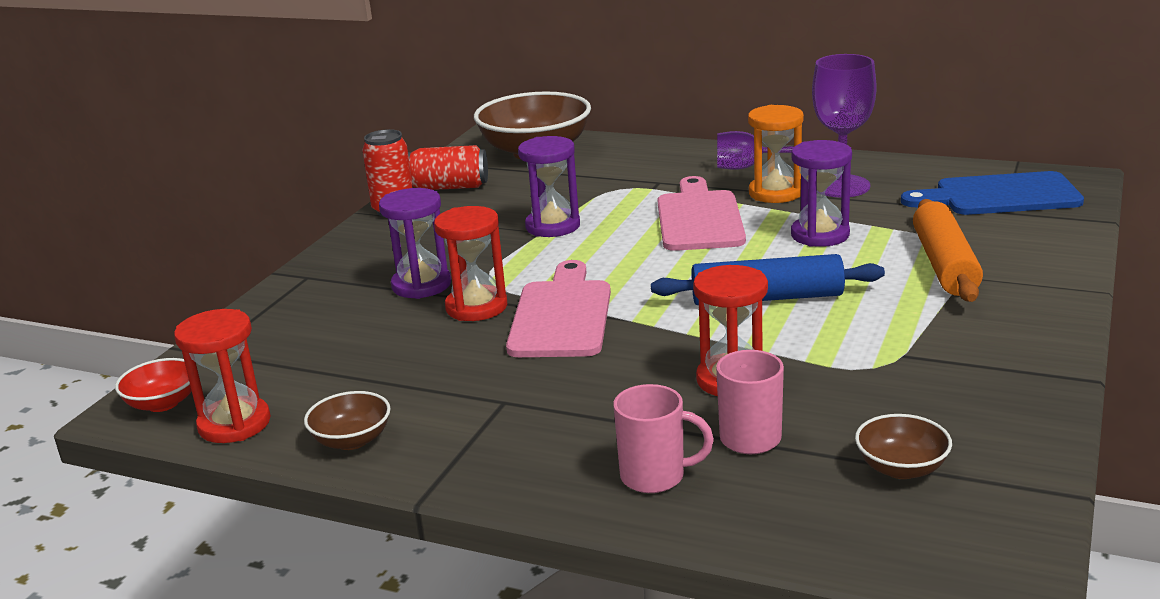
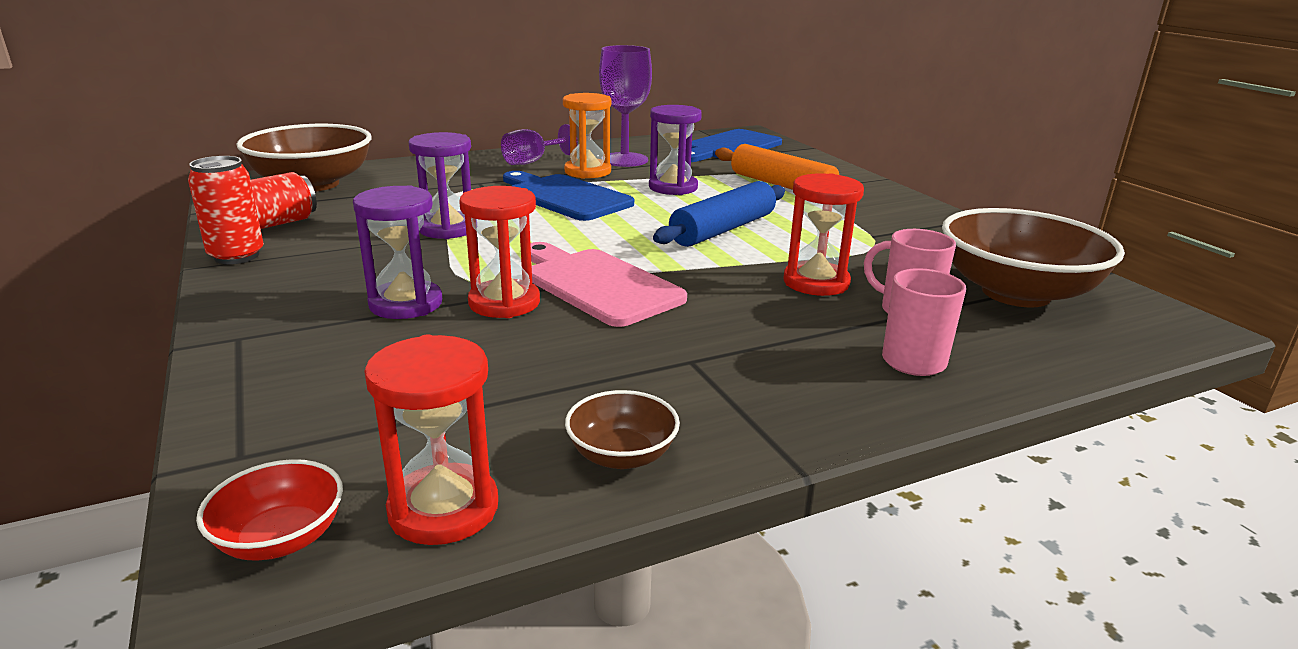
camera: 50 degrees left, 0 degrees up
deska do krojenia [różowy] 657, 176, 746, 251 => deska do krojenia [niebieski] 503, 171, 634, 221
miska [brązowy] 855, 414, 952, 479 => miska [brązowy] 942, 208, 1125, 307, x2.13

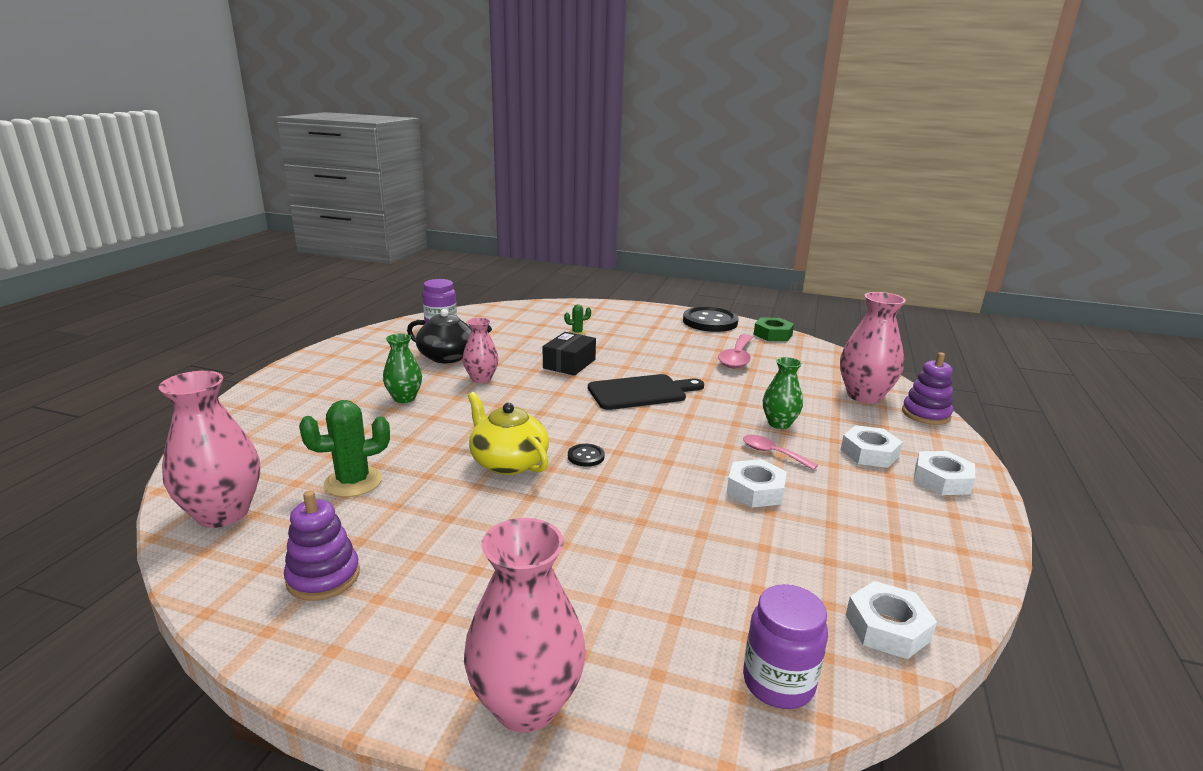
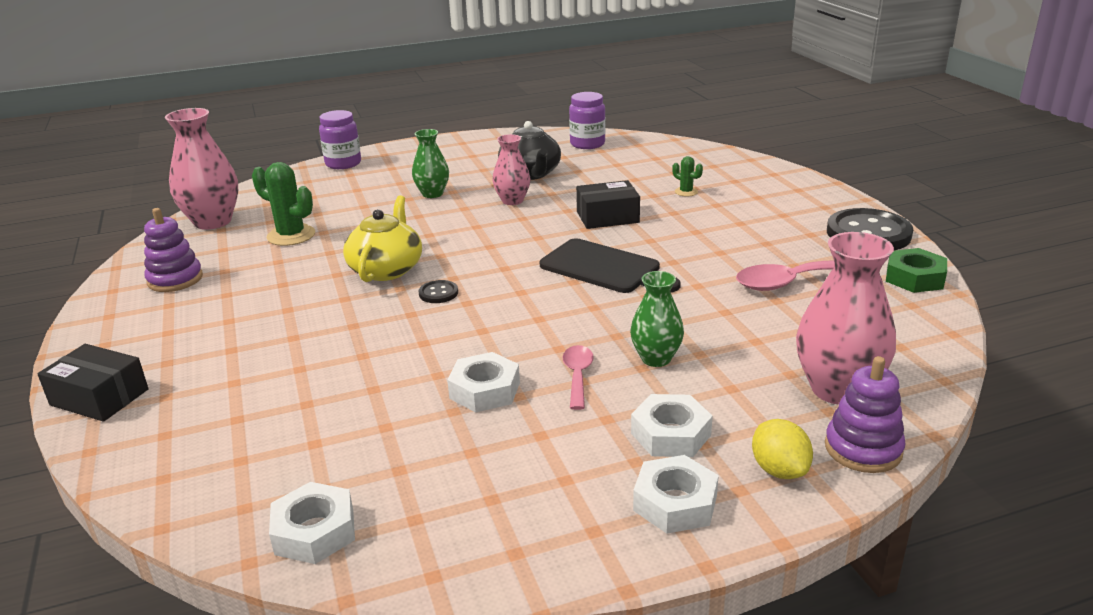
camera: 55 degrees right, 5 degrees up
nothing => cytryna [żółty] 752, 419, 813, 479
słoik [fioletowy] 743, 584, 828, 709 => słoik [fioletowy] 319, 110, 361, 169, moved
wazon [różowy] 464, 518, 586, 733 => pudełko [czarny] 37, 344, 149, 422

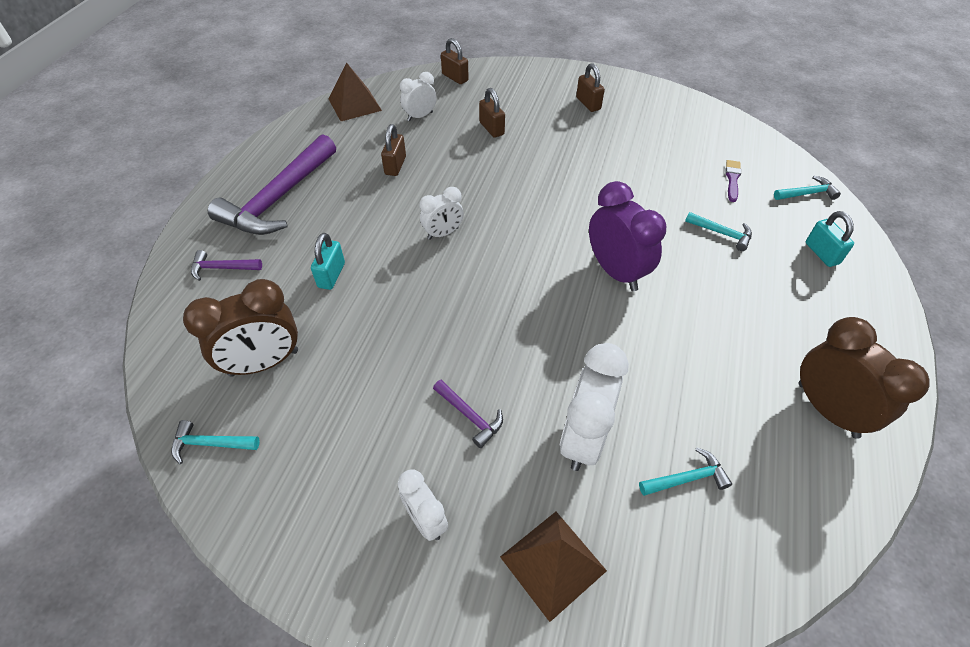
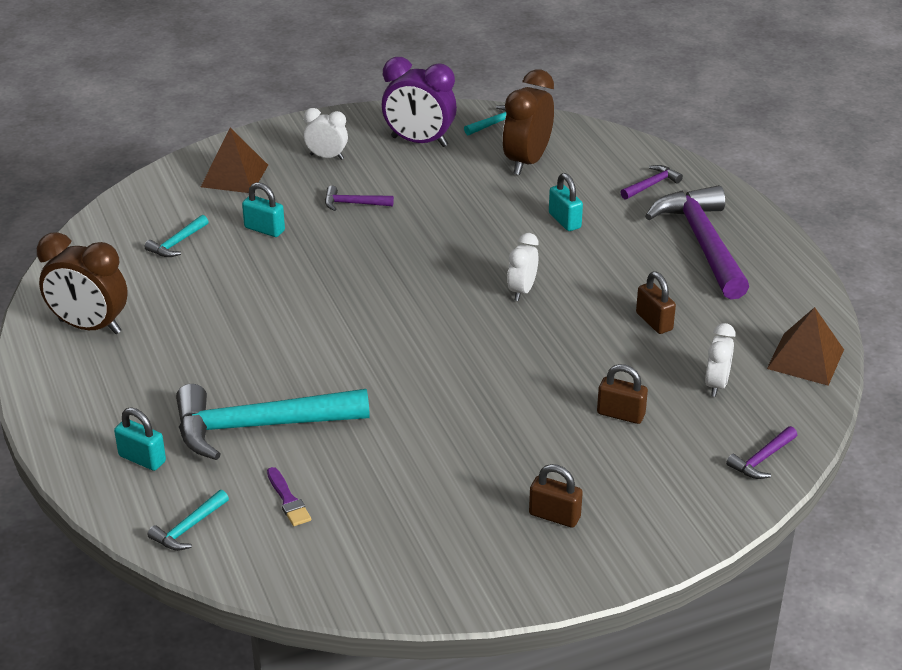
camera: 140 degrees right, 15 degrees down
budzik [fioletowy] 589, 181, 666, 291 => budzik [fioletowy] 382, 57, 457, 147, moved
kłódka [brązowy] 441, 38, 469, 84 => młotek [fioletowy] 726, 426, 797, 479
budzik [biały] 560, 343, 629, 471 => kłódka [turkusowy] 242, 182, 285, 237
młotek [turkusowy] 685, 212, 752, 251 => młotek [turkusowy] 176, 384, 370, 460, x2.31

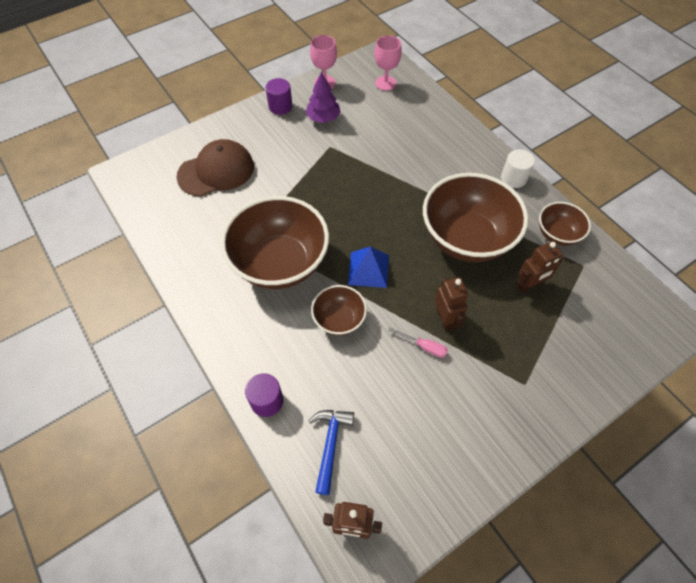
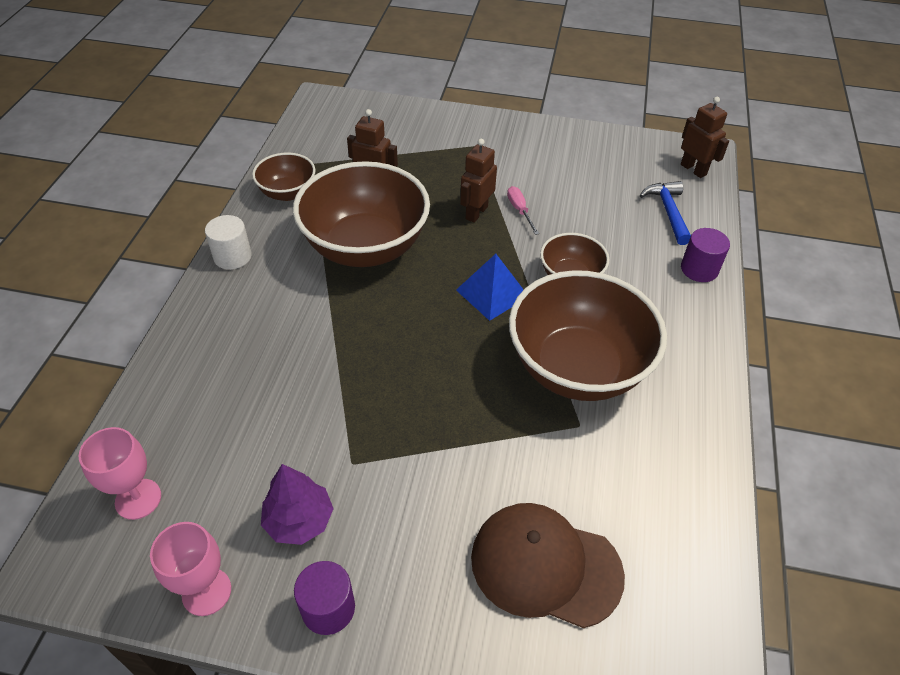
camera: 135 degrees left, 10 degrees down
młotek [niebieski] 309, 410, 354, 495 => młotek [niebieski] 640, 181, 691, 245, 120 degrees clockwise

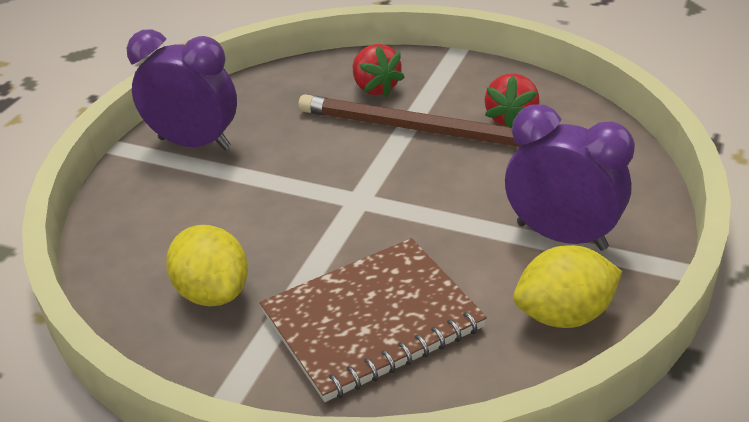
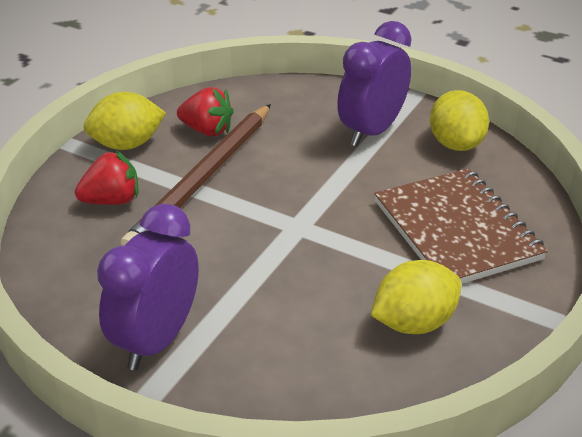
camera: 85 degrees left, 0 degrees up
nothing => cytryna [żółty] 84, 92, 166, 150

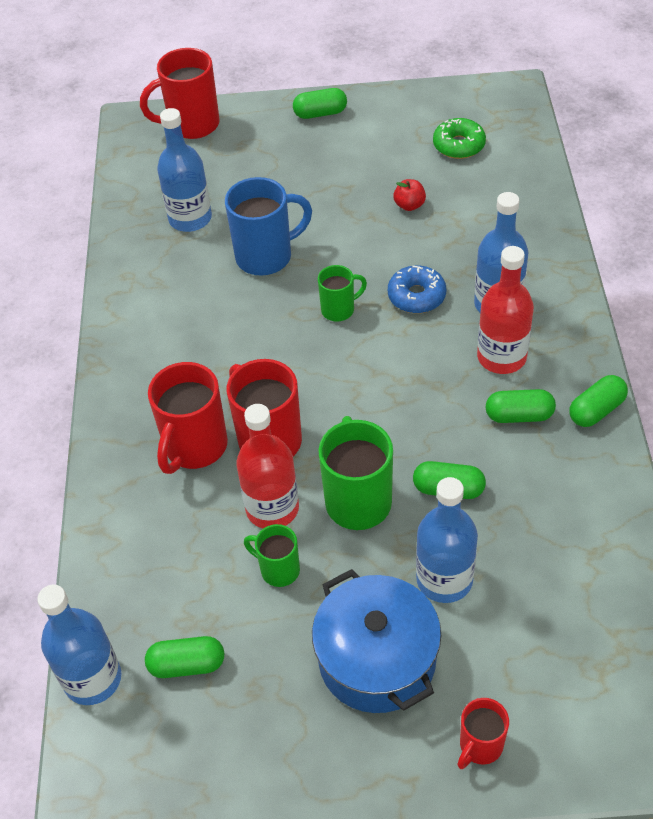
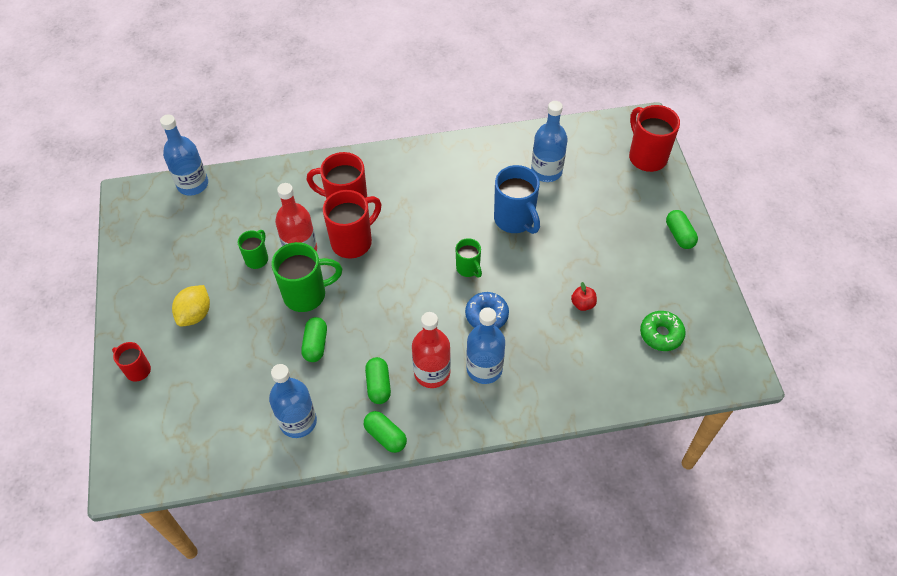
camera: 80 degrees right, 5 degrees up
kapsułka [zielony] 145, 636, 224, 678 => nothing
butelka [niebieski] 416, 477, 478, 603 => butelka [niebieski] 269, 364, 317, 438, moved
garnek [niebieski] 312, 569, 441, 713 => cytryna [żółty] 172, 285, 210, 327

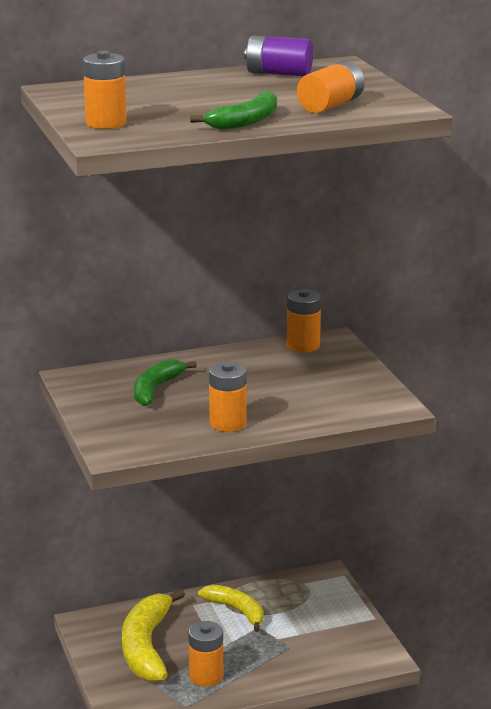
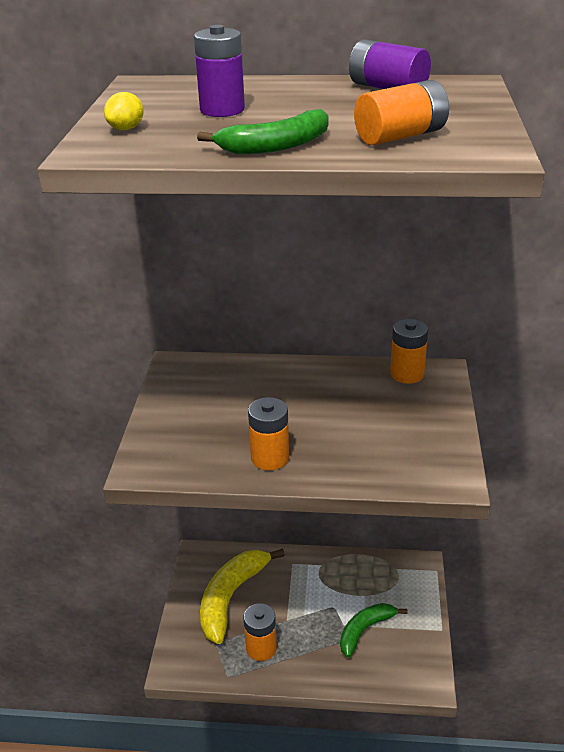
camera: 25 degrees right, 10 degrees up
banan [żółty] 198, 585, 263, 632 => nothing
nothing => bateria [fioletowy] 194, 25, 245, 117
banan [zielony] 134, 359, 197, 406 => banan [zielony] 340, 603, 407, 658, moved
bateria [pomarańczowy] 83, 51, 127, 129 => cytryna [żółty] 104, 92, 144, 130

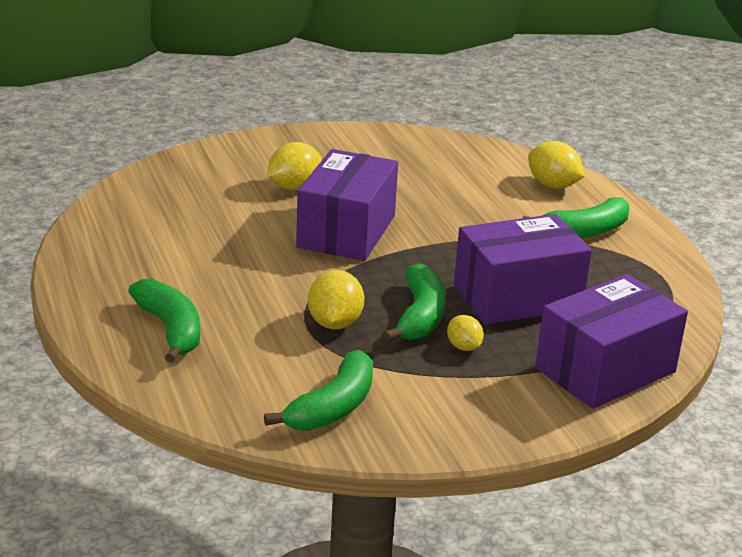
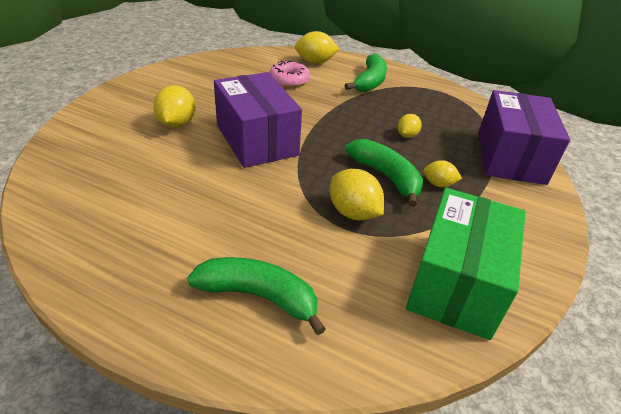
camera: 45 degrees left, 10 degrees up
nothing => donut [różowy] 269, 61, 310, 87
banan [zielony] 264, 350, 373, 431 => pudełko [zielony] 406, 188, 526, 340
pudełko [fioletowy] 454, 214, 592, 325 => cytryna [żółty] 397, 114, 422, 138

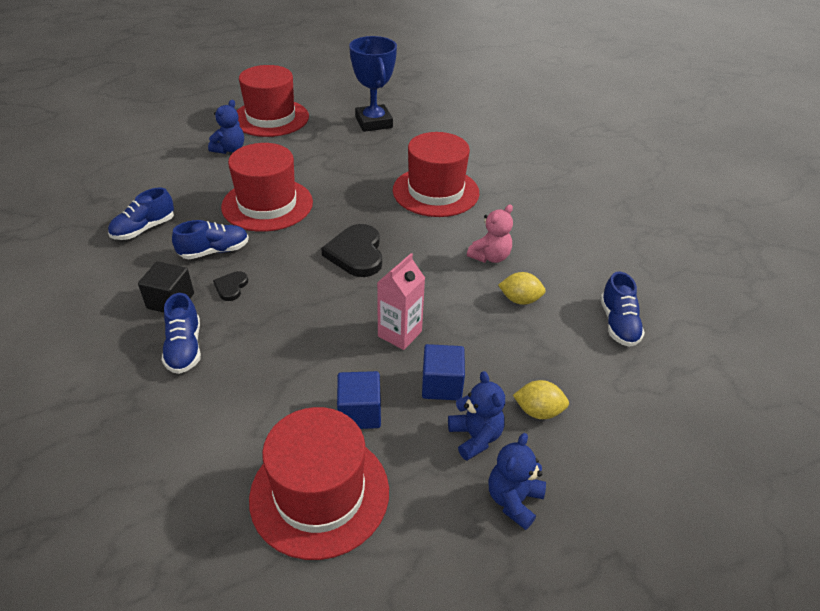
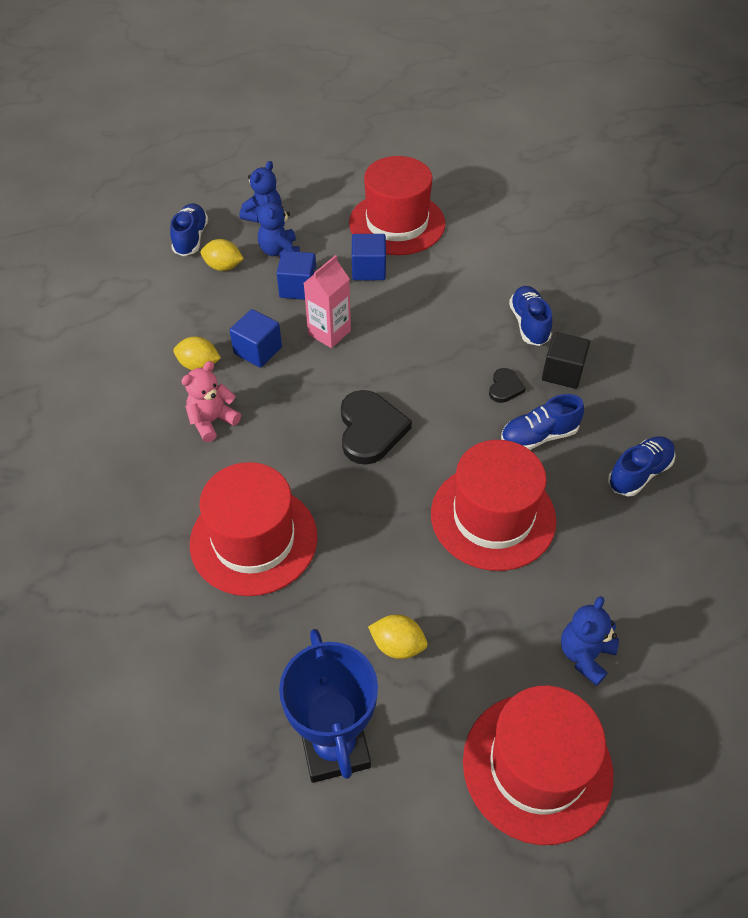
camera: 175 degrees left, 10 degrees up
nothing => sześcian [niebieski] 230, 309, 282, 368
nothing => cytryna [żółty] 368, 615, 427, 659
but [niebieski] 600, 271, 645, 347 => but [niebieski] 170, 203, 208, 256, moved

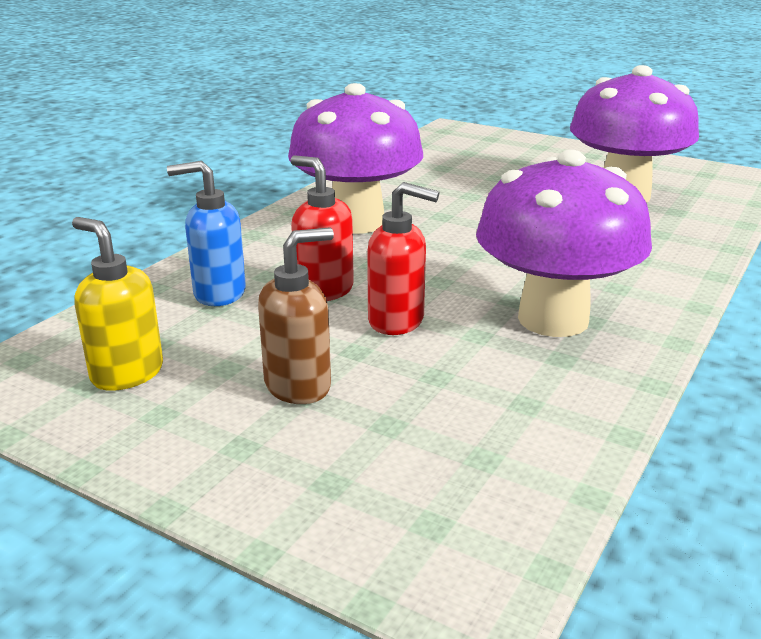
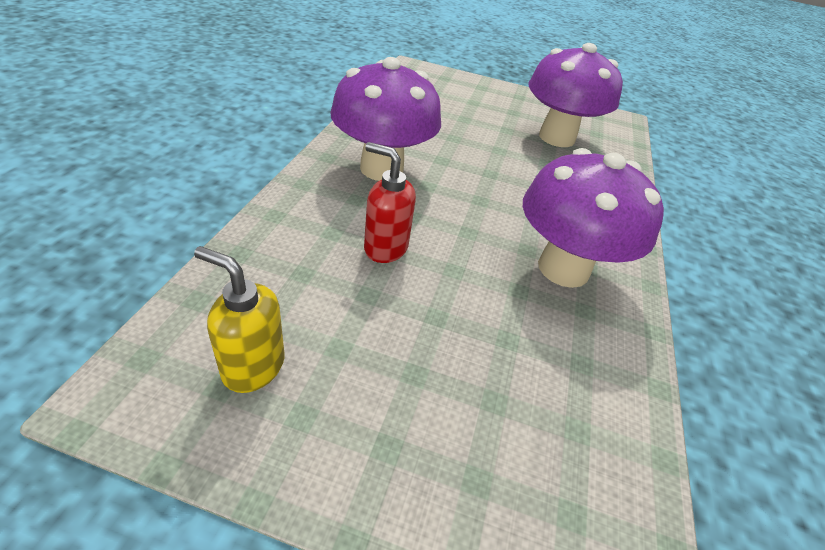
camera: 20 degrees left, 15 degrees up
dozownik mydła [niebieski] 167, 161, 246, 306 => nothing
dozownik mydła [brązowy] 258, 228, 334, 404 => nothing
dozownik mydła [czerwony] 367, 182, 439, 335 => nothing

